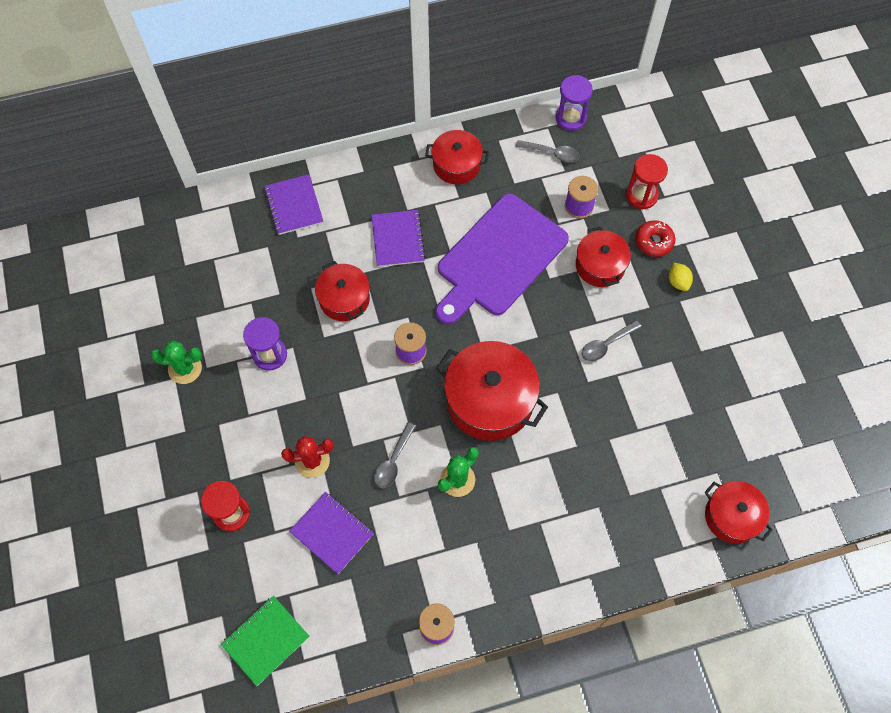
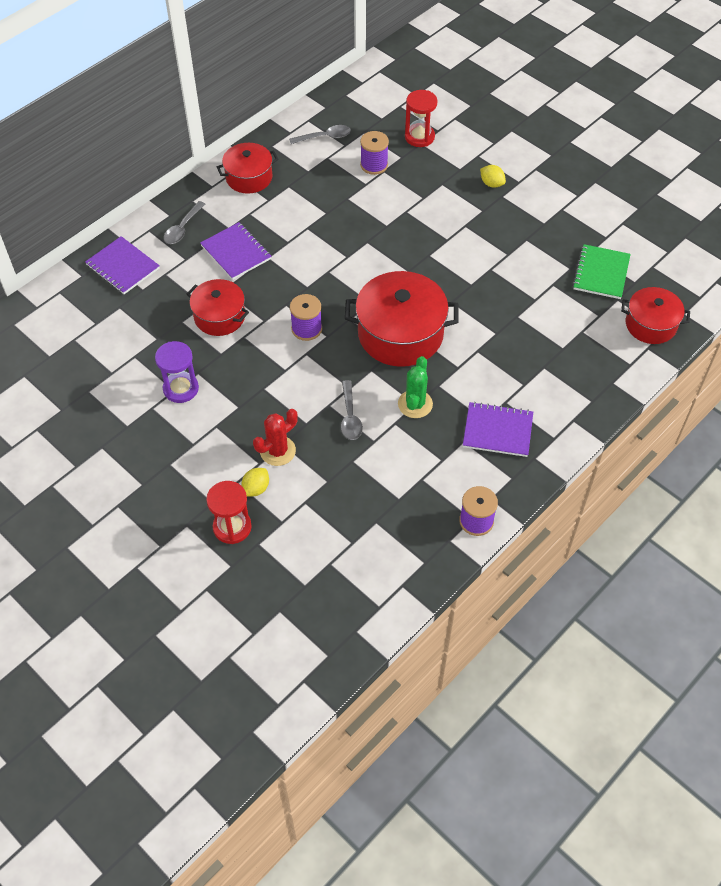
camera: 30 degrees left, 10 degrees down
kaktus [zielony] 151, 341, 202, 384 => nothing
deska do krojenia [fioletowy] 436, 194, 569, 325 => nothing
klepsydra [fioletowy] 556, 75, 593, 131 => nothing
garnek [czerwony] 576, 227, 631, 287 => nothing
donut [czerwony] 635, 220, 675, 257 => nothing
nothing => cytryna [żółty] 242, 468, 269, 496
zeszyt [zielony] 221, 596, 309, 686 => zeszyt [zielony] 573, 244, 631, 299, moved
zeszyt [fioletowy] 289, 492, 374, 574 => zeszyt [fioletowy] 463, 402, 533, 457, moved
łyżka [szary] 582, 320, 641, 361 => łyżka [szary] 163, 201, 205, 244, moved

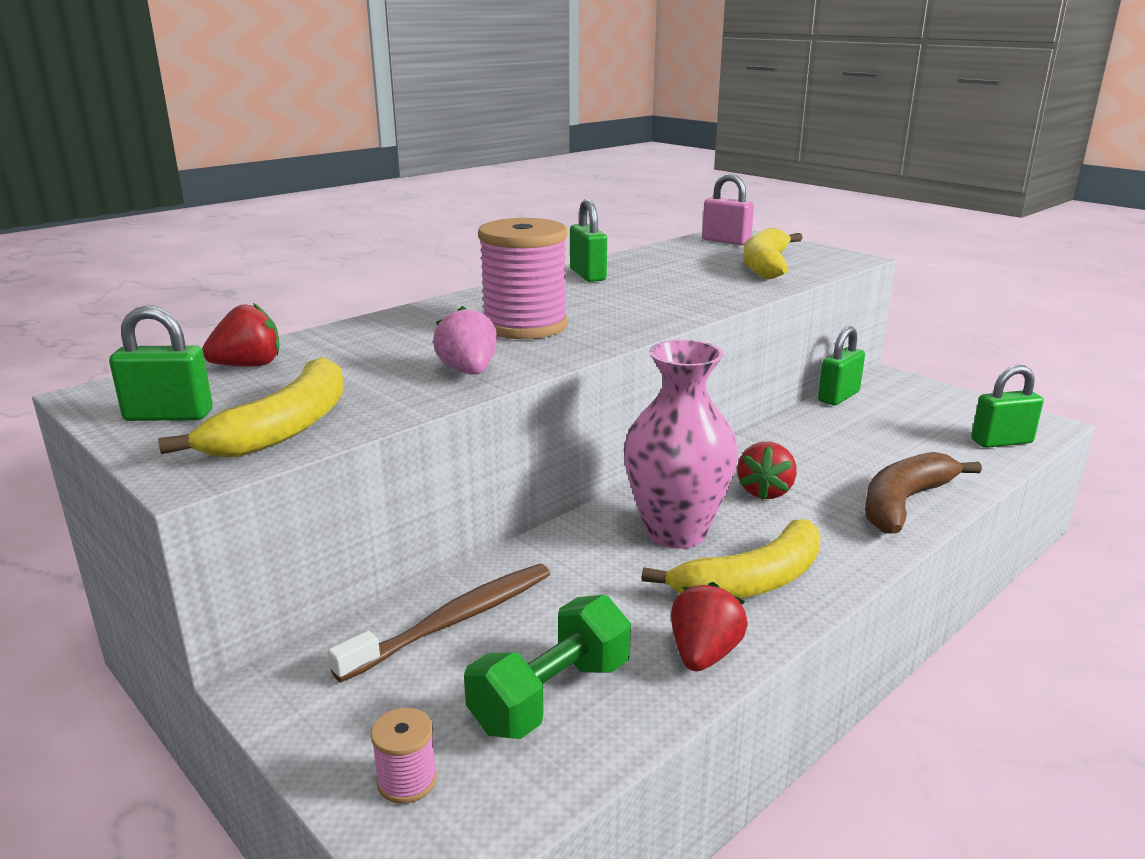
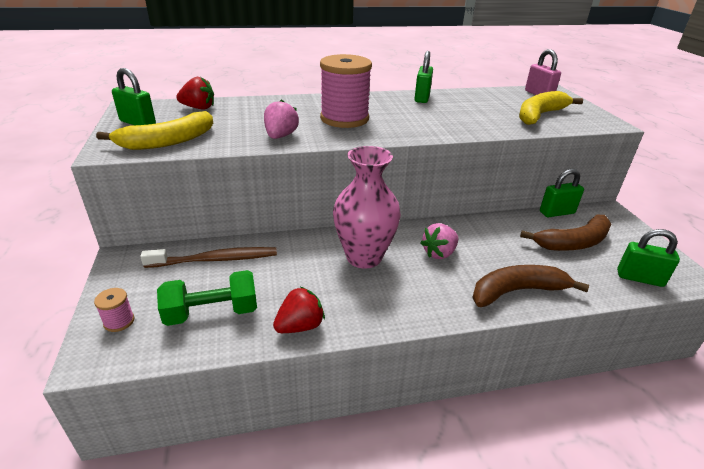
camera: 30 degrees right, 10 degrees up
banan [żółty] 641, 519, 821, 598 => nothing
nothing => banan [brązowy] 520, 215, 611, 251
truskawka [czerwony] 737, 442, 797, 500 => truskawka [różowy] 421, 223, 458, 259

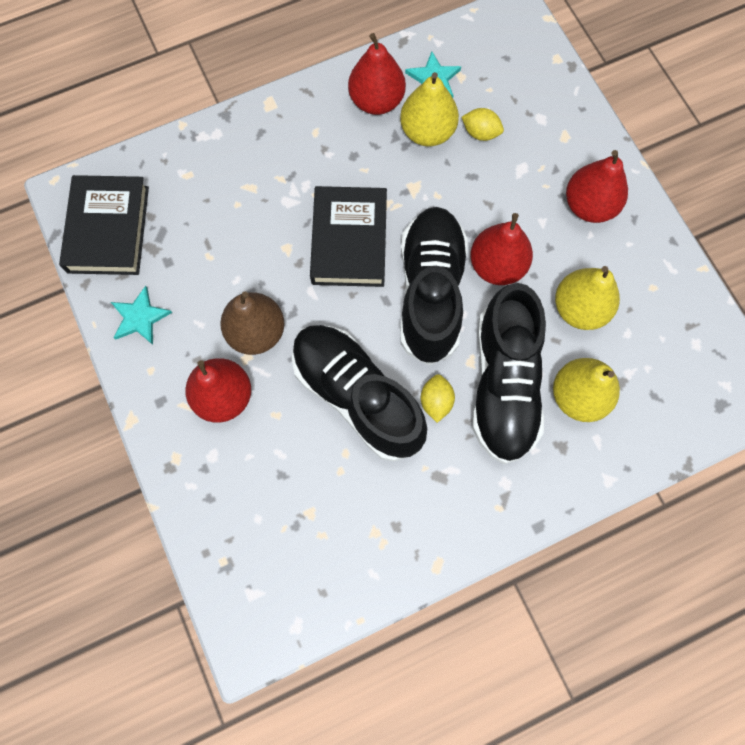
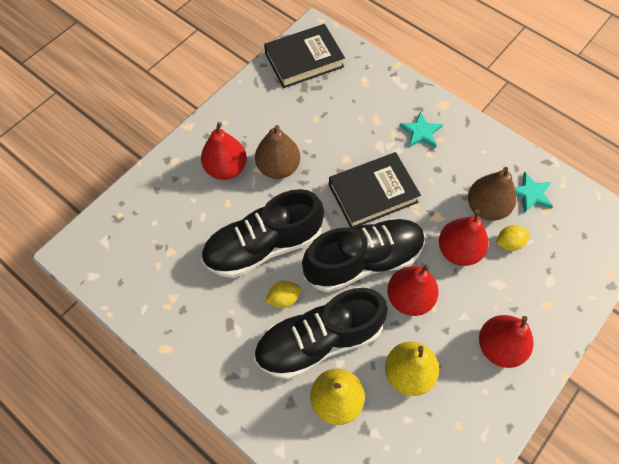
camera: 65 degrees right, 10 degrees down
gwiazda [turkusowy] 111, 286, 172, 345 => gwiazda [turkusowy] 399, 111, 443, 148, moved
gruszka [czerwony] 348, 33, 406, 115 => gruszka [czerwony] 439, 210, 489, 266, moved
gruszka [żółty] 400, 72, 459, 146 => gruszka [brązowy] 468, 167, 516, 221
but [czarny] 292, 325, 427, 461 => but [czarny] 201, 189, 324, 278, 135 degrees counterclockwise
cytryna [żółty] 462, 108, 504, 141 => cytryna [żółty] 496, 225, 530, 251, 75 degrees clockwise

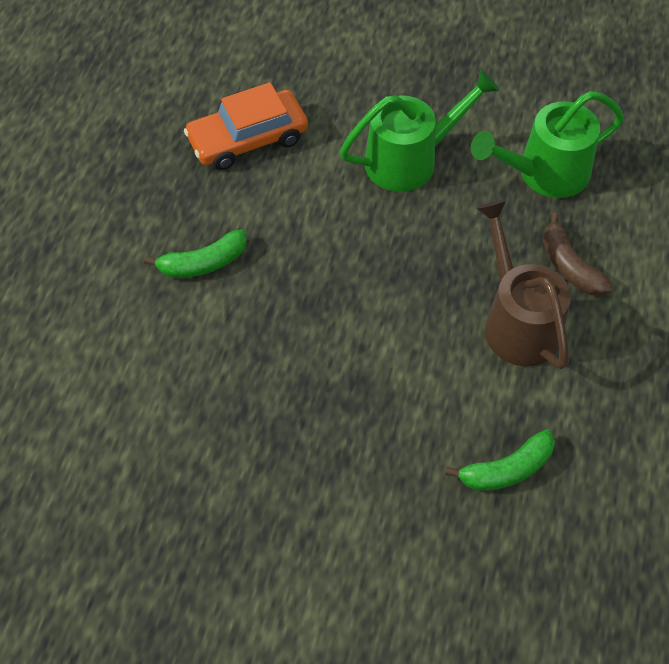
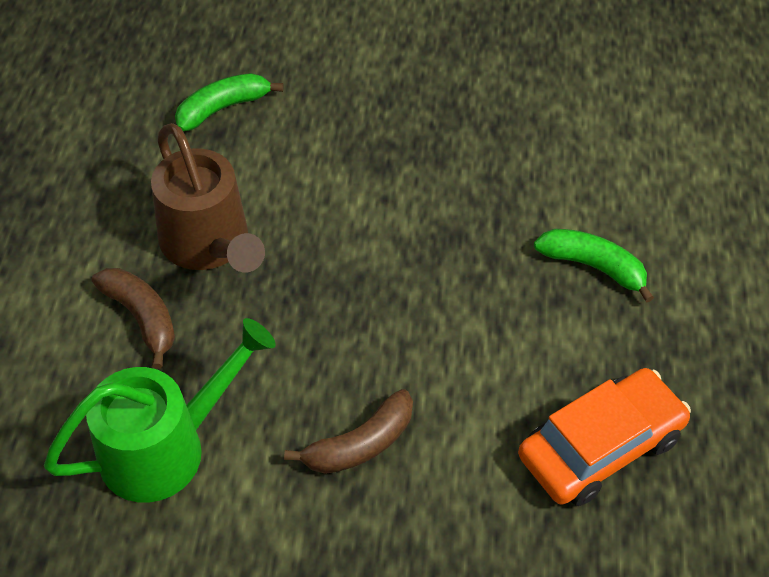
camera: 170 degrees right, 5 degrees down
konewka [zielony] 340, 69, 499, 192 => banan [brązowy] 284, 389, 413, 474
banan [zielony] 144, 229, 247, 278 => banan [zielony] 534, 229, 654, 302, 60 degrees clockwise

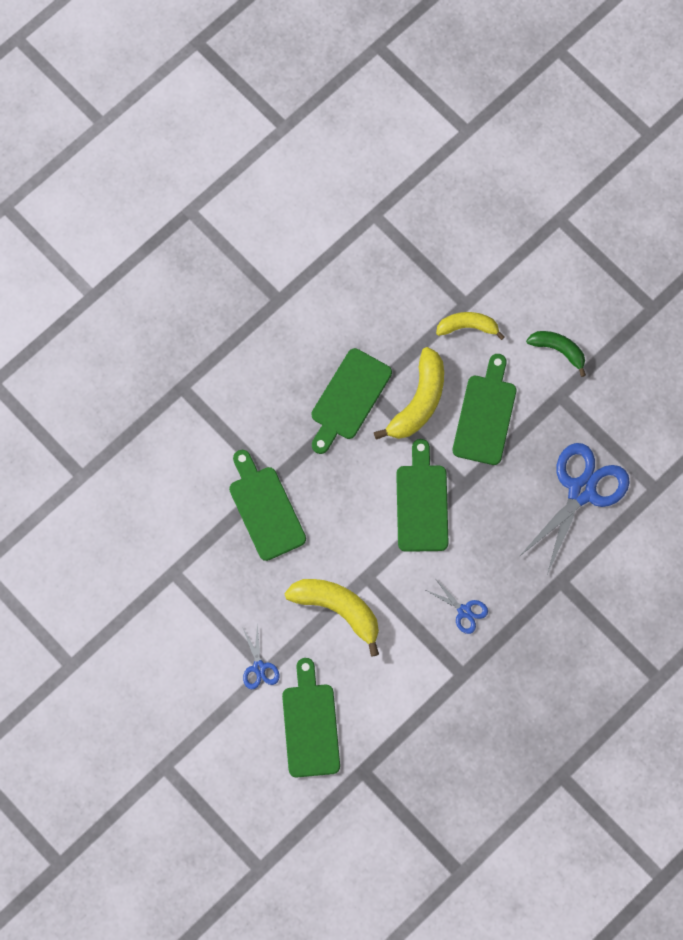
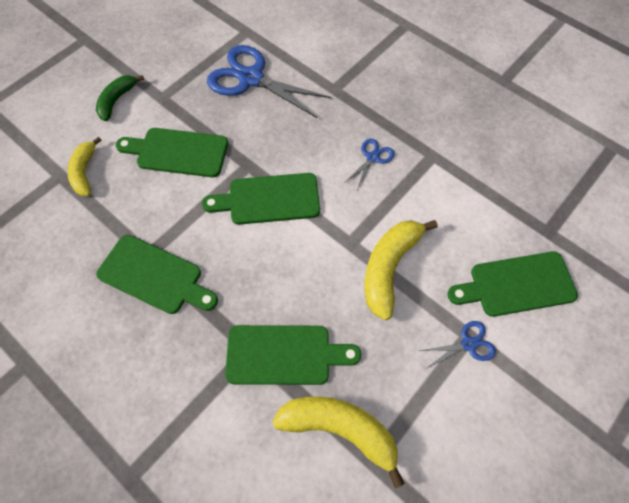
camera: 95 degrees left, 10 degrees down
banan [żółty] 374, 347, 444, 440 => banan [żółty] 272, 397, 405, 488, moved
deska do krojenia [zielony] 229, 450, 306, 561 => deska do krojenia [zielony] 225, 325, 361, 385, 150 degrees counterclockwise

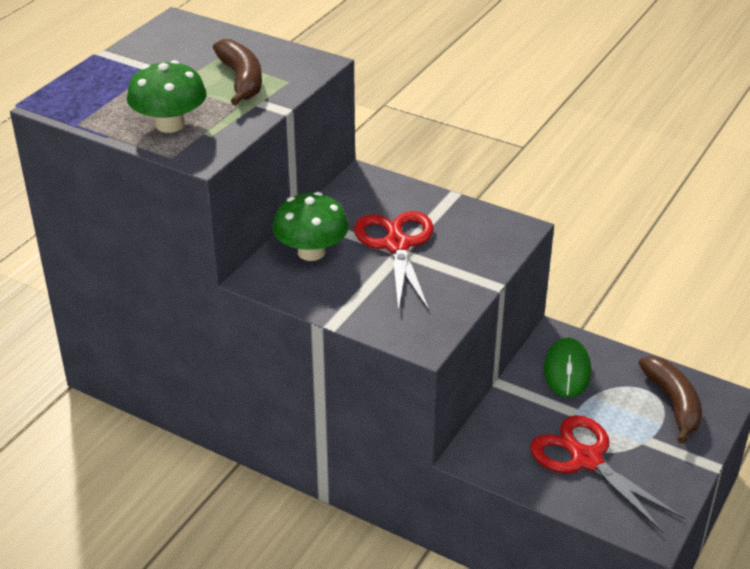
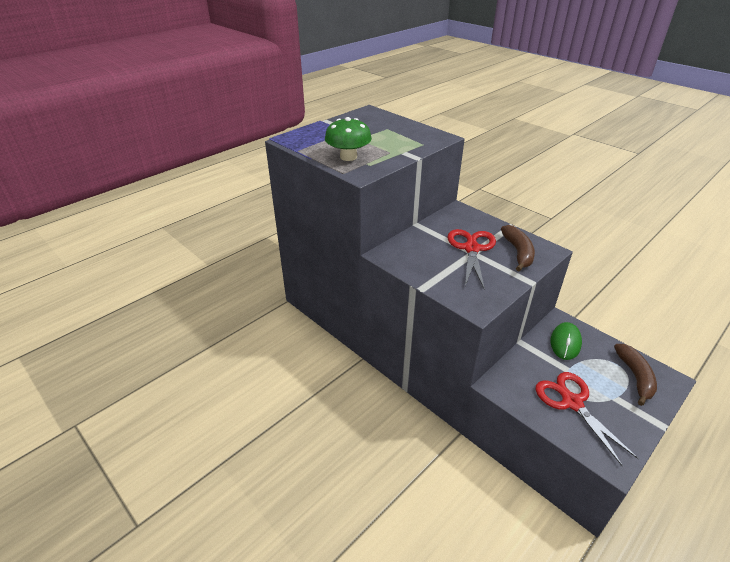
camera: 15 degrees right, 0 degrees up
grzyb [zielony] 273, 192, 349, 261 => nothing
banan [brązowy] 213, 39, 262, 106 => banan [brązowy] 501, 225, 535, 271, moved

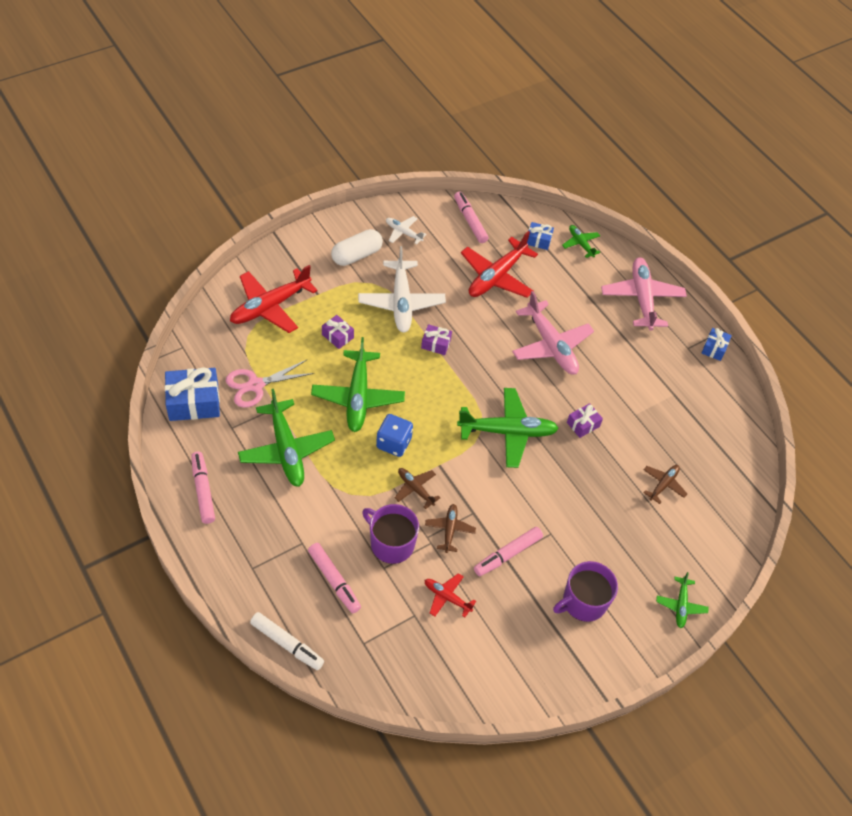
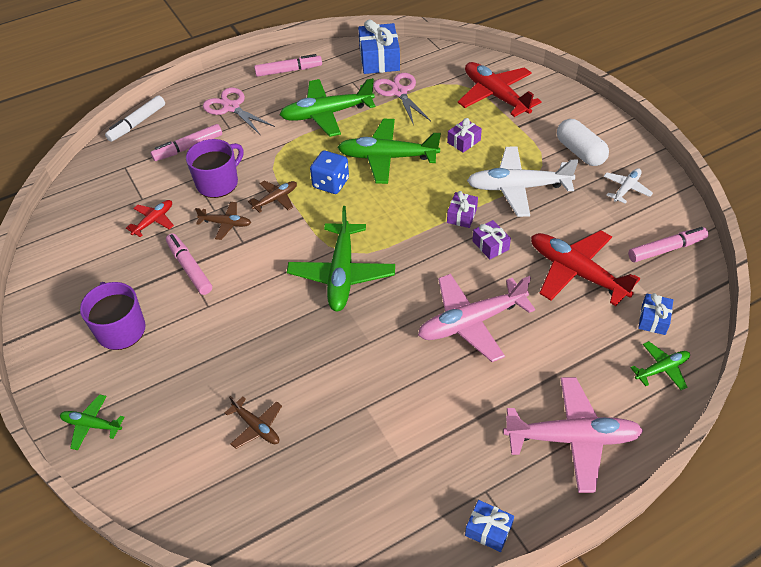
camera: 100 degrees right, 5 degrees down
nothing => nożyczki [różowy] 203, 88, 275, 134
prezent [fioletowy] 567, 403, 603, 438 => prezent [fioletowy] 472, 220, 511, 259, moved

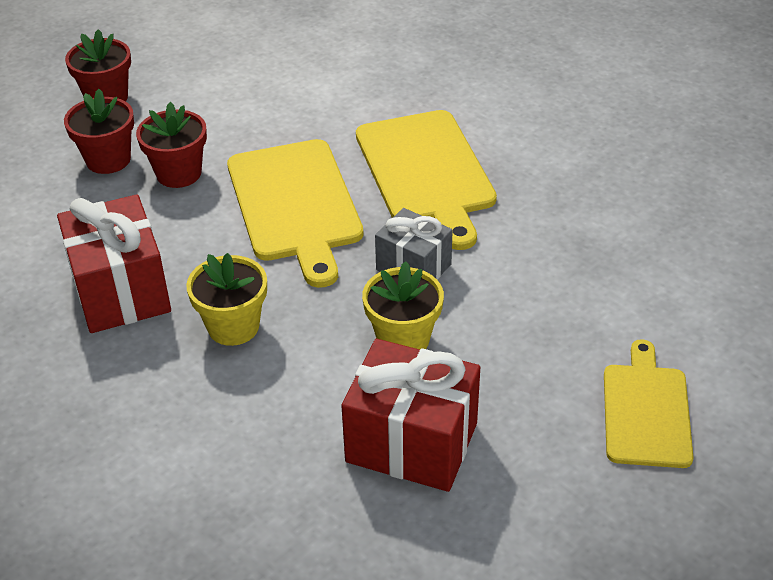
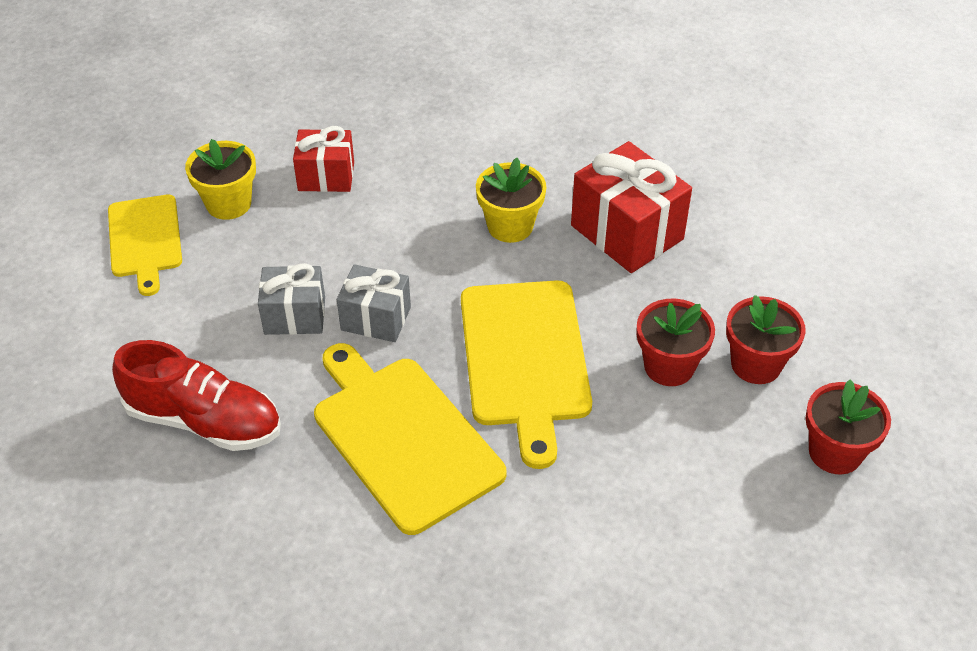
camera: 160 degrees right, 5 degrees up
nothing => but [czerwony] 112, 340, 281, 451
nothing => prezent [szary] 258, 263, 325, 335
doniczka [żółty] 362, 261, 444, 349 => doniczka [żółty] 185, 139, 256, 220, moved
deska do krojenia [żółty] 227, 139, 364, 288 => deska do krojenia [żółty] 461, 280, 592, 469, 150 degrees counterclockwise
prezent [czerwony] 341, 339, 480, 492 => prezent [czerwony] 293, 126, 354, 192, x0.62

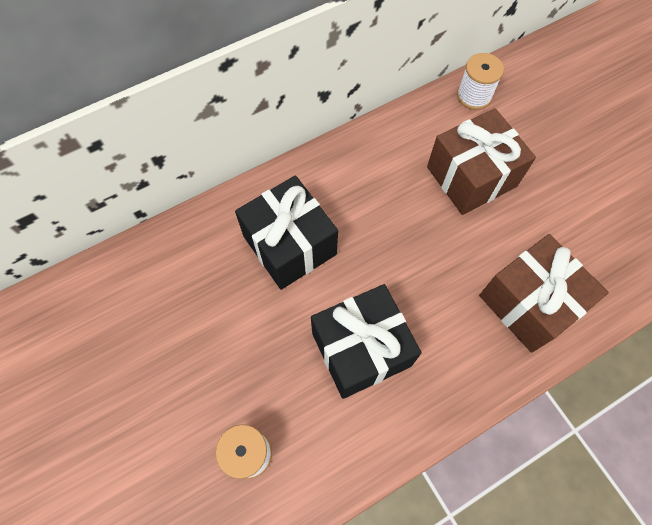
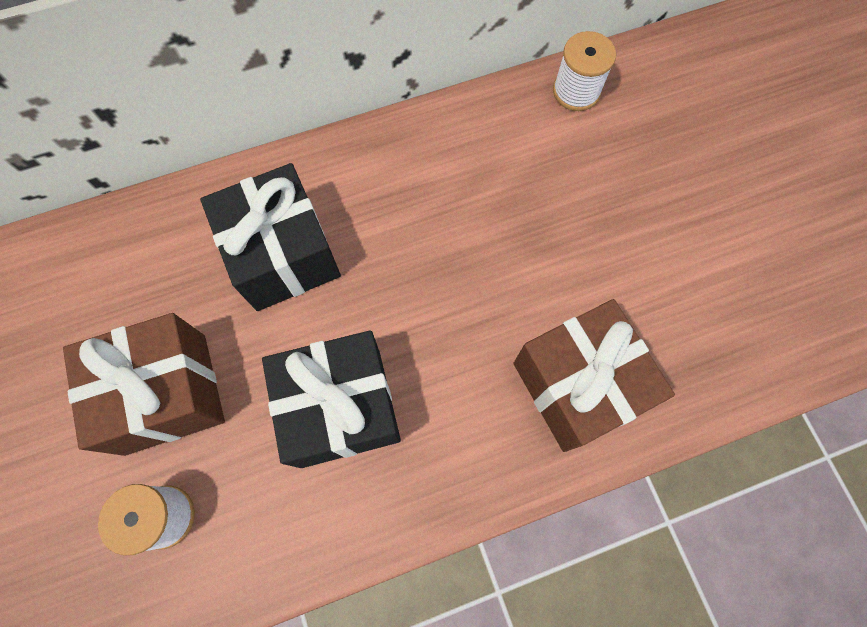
camera: 10 degrees right, 5 degrees up
prezent [brązowy] 427, 108, 536, 215 => prezent [brązowy] 63, 313, 225, 456, moved

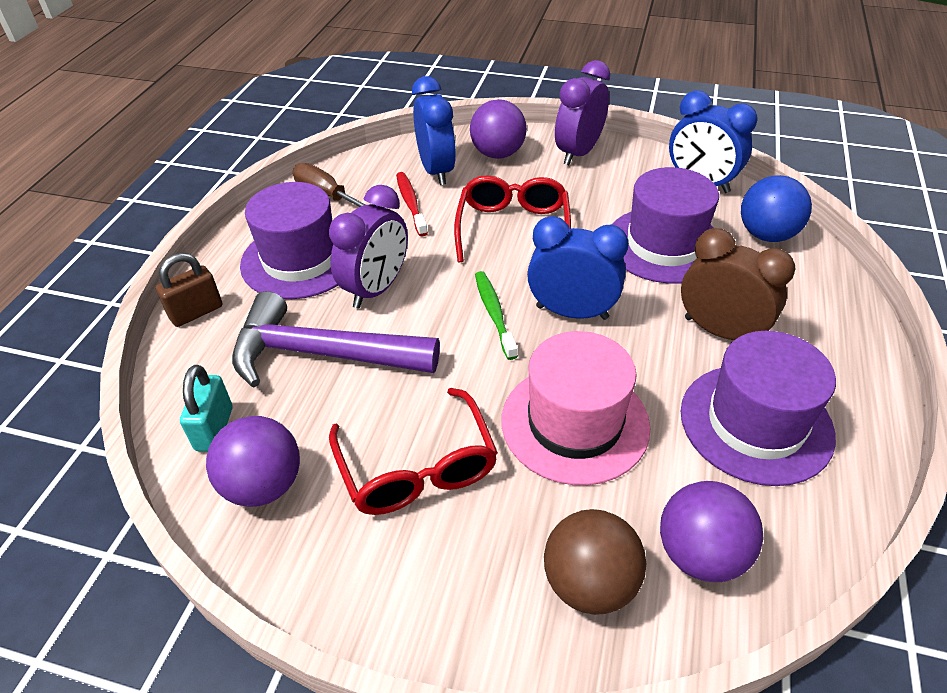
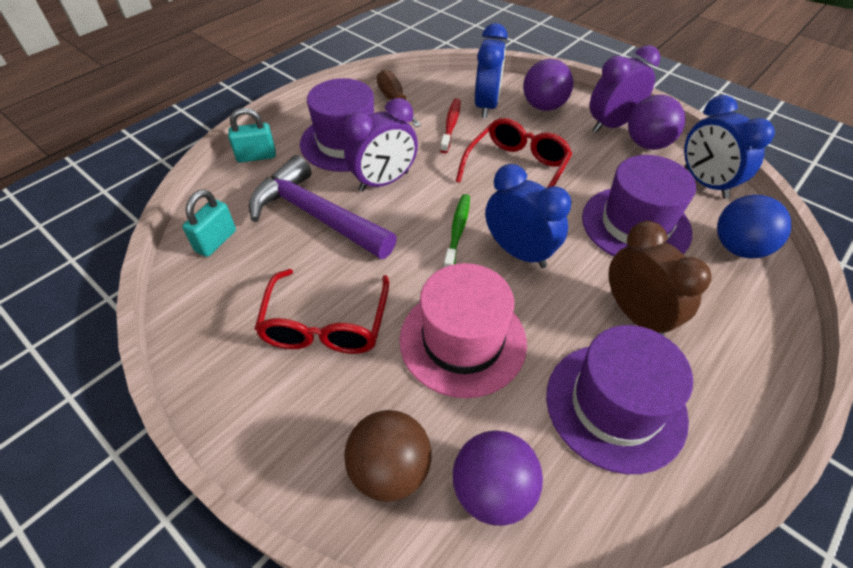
camera: 25 degrees right, 5 degrees up
piłka [fioletowy] 206, 416, 300, 507 => piłka [fioletowy] 628, 95, 685, 150, moved
kłódka [brązowy] 156, 253, 223, 327 => kłódka [turkusowy] 228, 108, 276, 163

